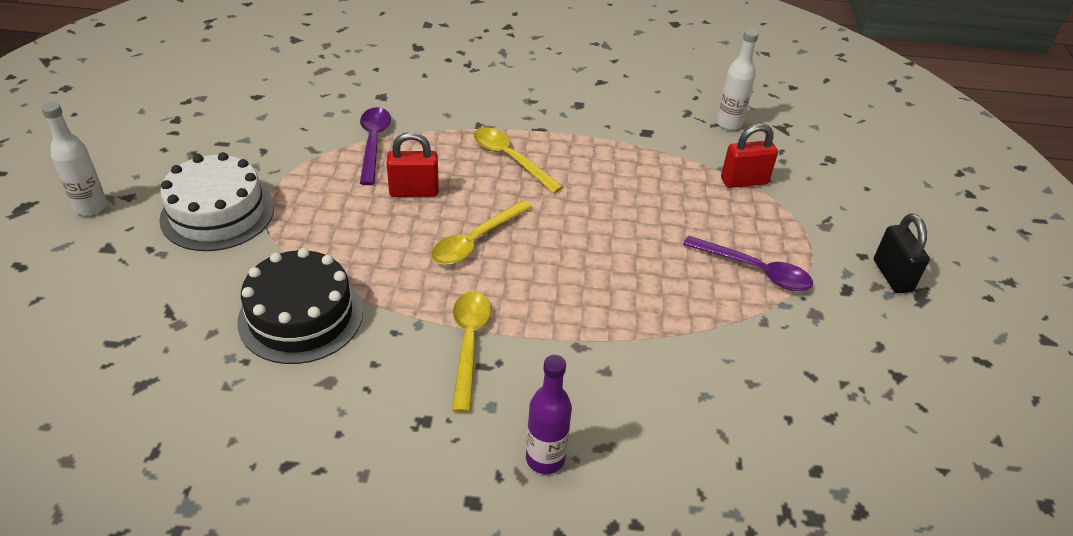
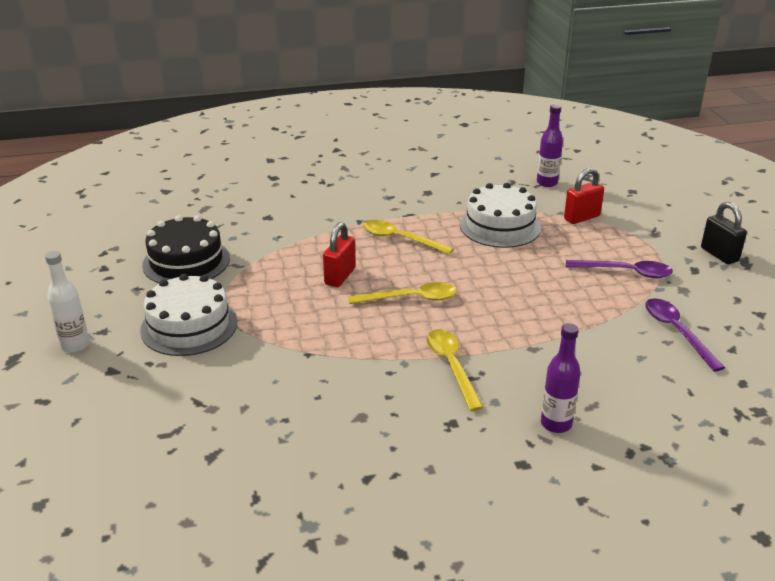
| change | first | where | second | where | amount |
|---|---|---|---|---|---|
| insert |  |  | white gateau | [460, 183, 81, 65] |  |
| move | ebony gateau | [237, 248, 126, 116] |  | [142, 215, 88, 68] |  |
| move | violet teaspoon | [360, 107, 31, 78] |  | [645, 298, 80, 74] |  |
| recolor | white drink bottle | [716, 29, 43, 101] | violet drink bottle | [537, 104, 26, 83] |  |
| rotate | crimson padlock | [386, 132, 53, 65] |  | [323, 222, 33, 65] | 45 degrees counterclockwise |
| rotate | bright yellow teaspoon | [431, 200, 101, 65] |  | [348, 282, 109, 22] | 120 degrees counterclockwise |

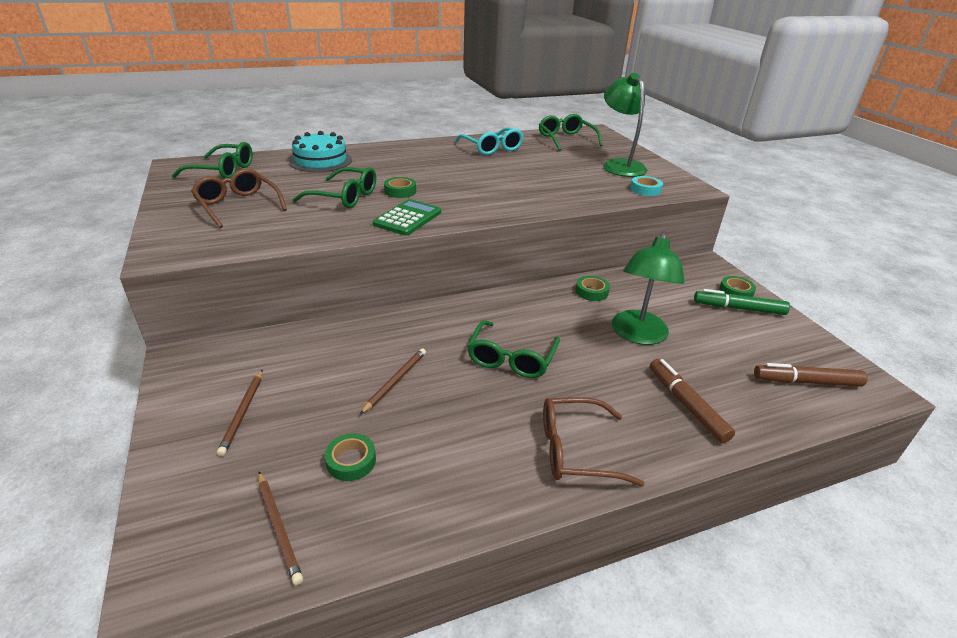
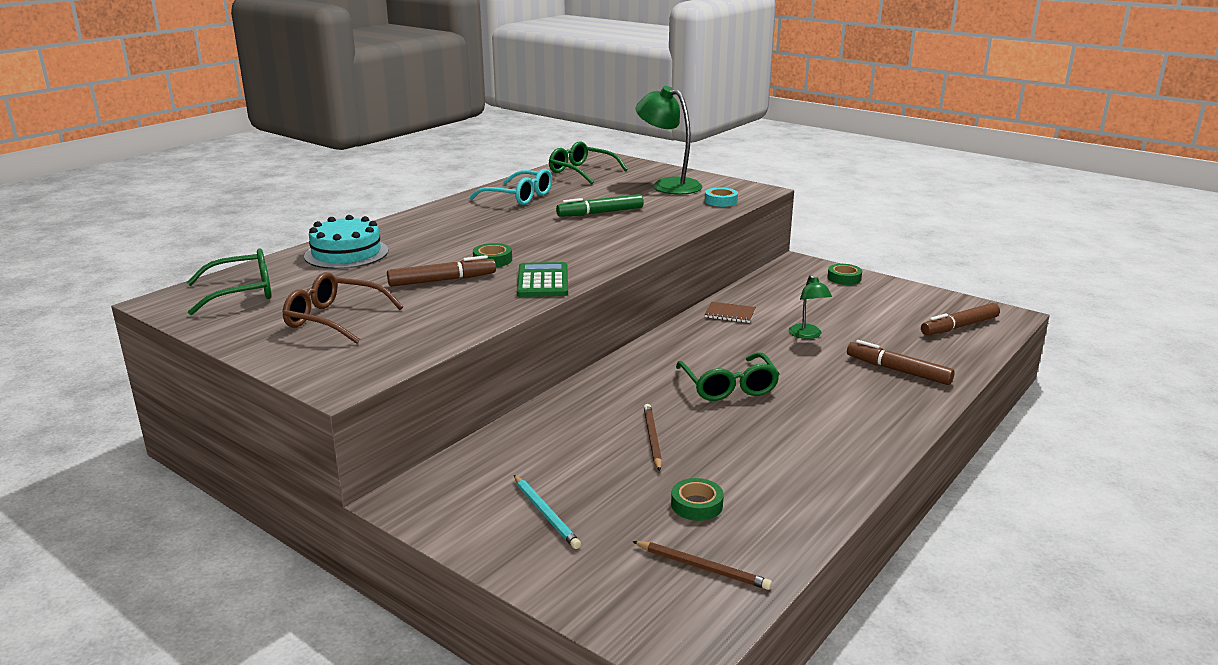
| change | first | where | second | where | amount |
|---|---|---|---|---|---|
| delete | russet eyeglasses | [543, 397, 102, 90] |  |  |  |
| move | green marker | [694, 289, 96, 26] |  | [556, 194, 88, 23] |  |
| replace | green eyeglasses | [292, 167, 84, 41] | russet marker | [387, 255, 109, 32] |  |
| replace | green tape | [576, 276, 34, 25] | russet notepad | [705, 302, 51, 21] |  |
| recolor | russet wooden pencil | [217, 370, 45, 86] | teal wooden pencil | [514, 475, 67, 74] |  |
| resize | green reading lamp | [612, 232, 72, 113] |  | [789, 275, 43, 64] | x0.55 |

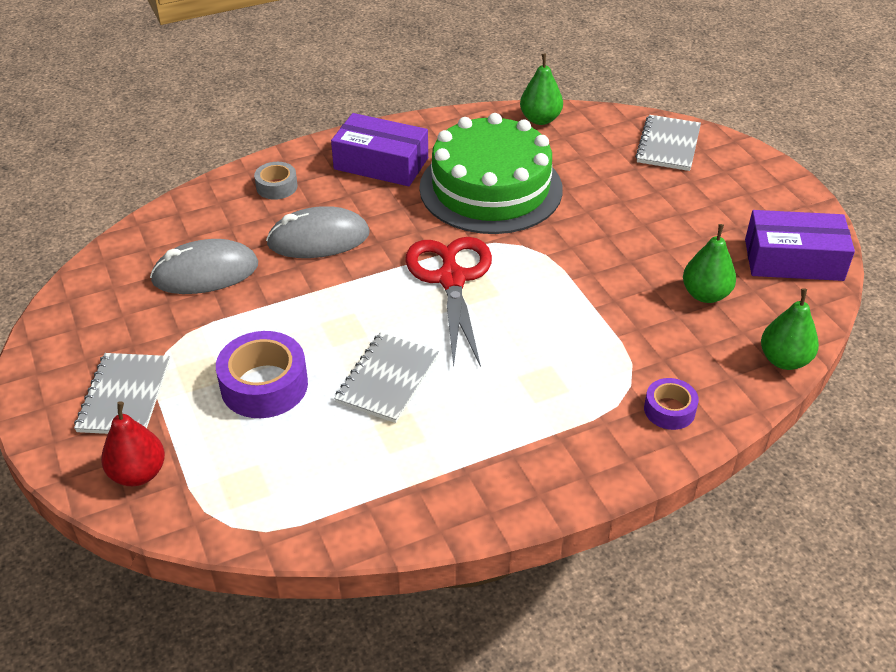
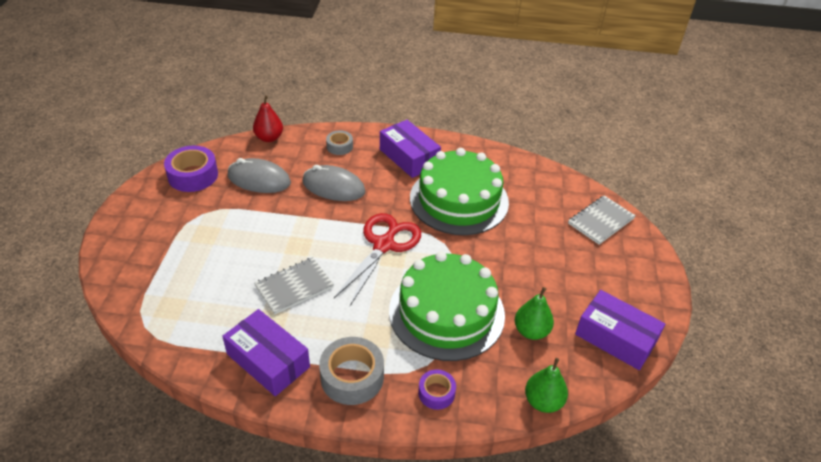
| change | first | where | second | where | amount |
|---|---|---|---|---|---|
| delete | gray notepad | [74, 353, 96, 81] |  |  |  |
| delete | green toy pear | [520, 54, 43, 71] |  |  |  |
| insert |  |  | violet package | [222, 309, 88, 87] |  |
| insert |  |  | gray tape | [319, 337, 65, 68] |  |
| insert |  |  | green gateau | [389, 251, 116, 110] |  |
| move | crimson toy pear | [101, 401, 64, 85] |  | [253, 95, 30, 47] |  |
| move | violet tape | [216, 331, 92, 87] |  | [164, 146, 54, 46] |  |

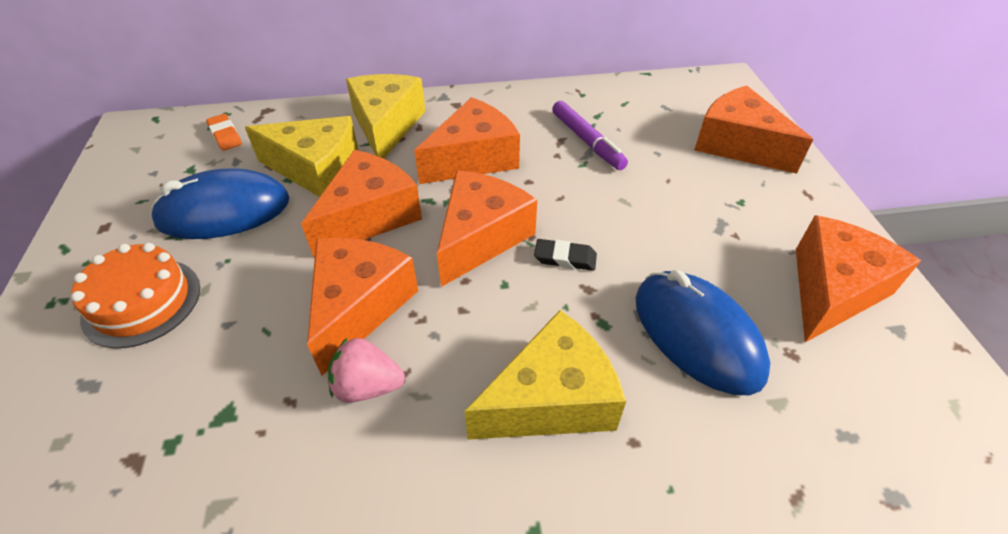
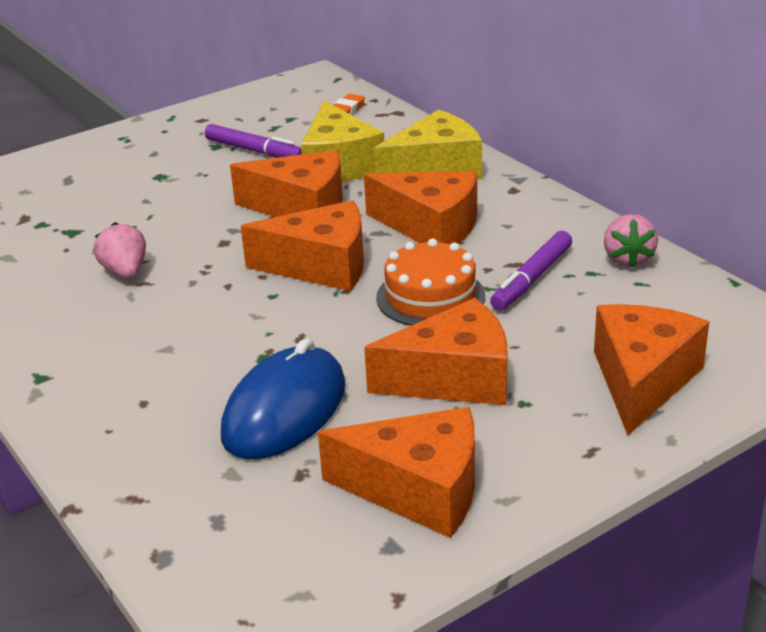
| change | first | where | second | where | amount |
|---|---|---|---|---|---|
| delete | bright yellow cheese wedge | [465, 310, 161, 130] |  |  |  |
| delete | ebony eraser | [534, 239, 63, 32] |  |  |  |
| insert |  |  | rosy toy strawberry | [604, 214, 54, 54] |  |
| move | orange-coloured gateau | [71, 243, 129, 106] |  | [376, 239, 109, 87] |  |
| move | orange-coloured cheese wedge | [307, 238, 111, 138] |  | [364, 298, 144, 107] |  |
| replace | cobalt mouse | [150, 168, 140, 71] | violet marker | [205, 124, 97, 34] |  |

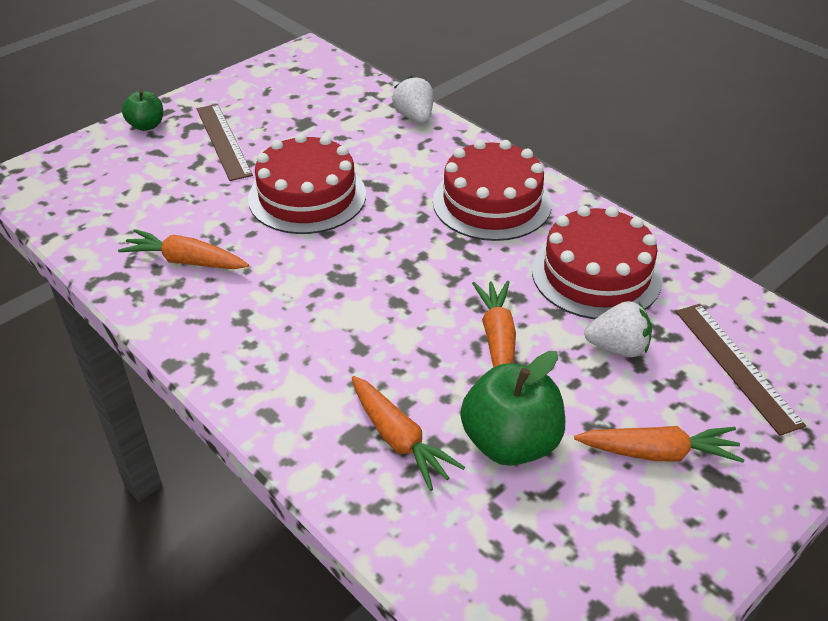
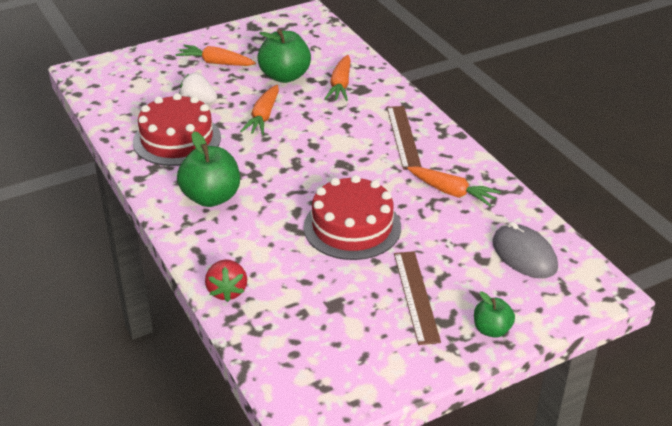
| change | first | where | second | where | amount |
|---|---|---|---|---|---|
| insert |  |  | gray mouse | [492, 221, 66, 57] |  |
| move | russet straightedge | [676, 304, 130, 132] |  | [387, 106, 35, 64] |  |
| replace | crimson gateau | [433, 140, 119, 101] | green apple | [177, 131, 63, 76] |  |
| recolor | white toy strawberry | [392, 76, 41, 47] | crimson toy strawberry | [205, 260, 42, 42] |  |
| rotate | orange-coloured carrot | [352, 376, 113, 115] |  | [324, 55, 27, 46] | 150 degrees counterclockwise |

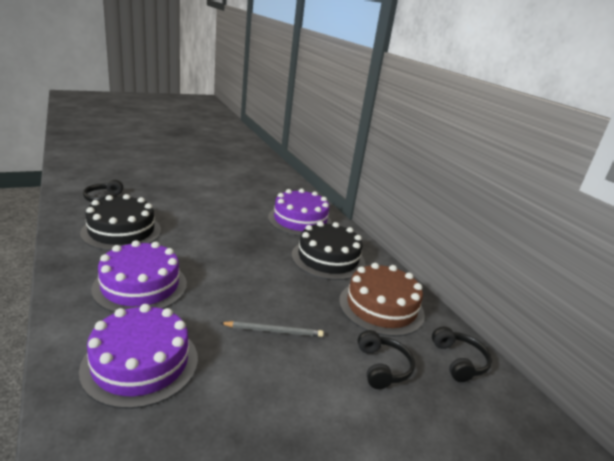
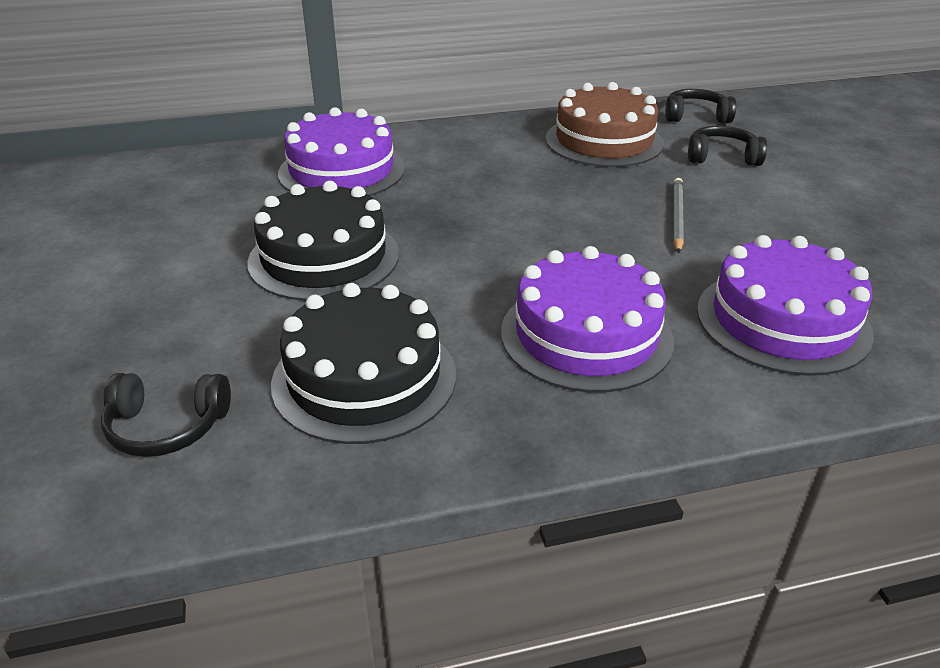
| change | first | where | second | where | amount |
|---|---|---|---|---|---|
| move | ebony gateau | [292, 221, 73, 59] |  | [248, 181, 151, 120] |  |

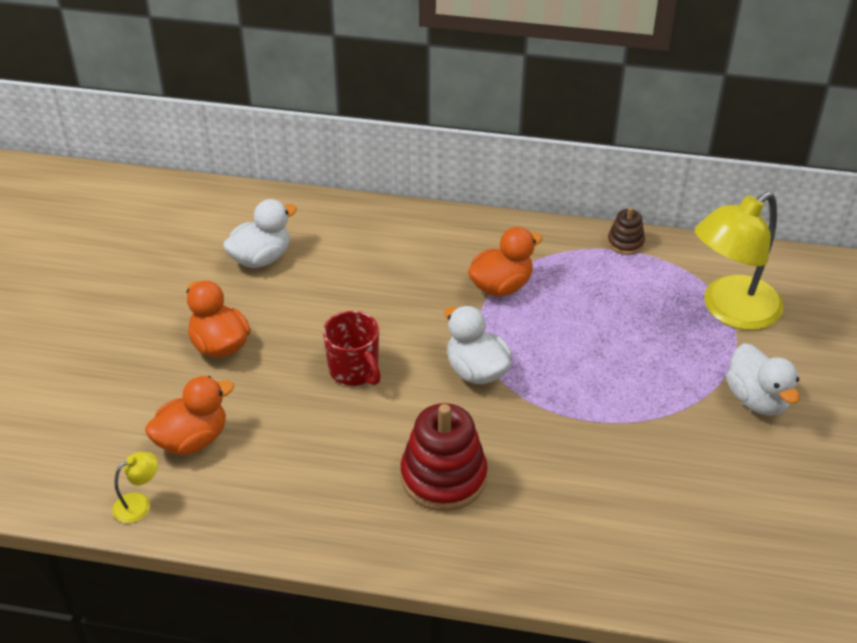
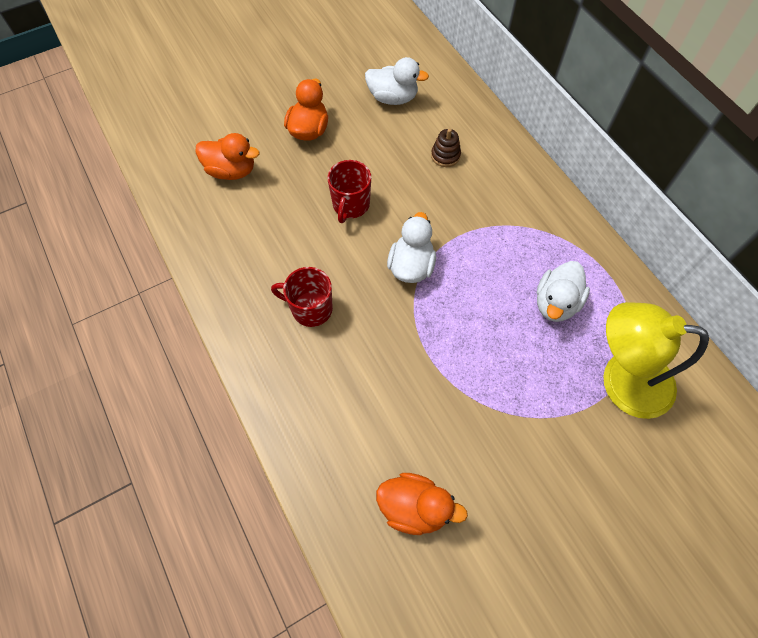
| change | first | where | second | where | amount |
|---|---|---|---|---|---|
| delete | bright yellow reading lamp | [112, 452, 46, 71] |  |  |  |
| move | orange-coloured toy duck | [468, 227, 75, 70] |  | [376, 473, 92, 62] |  |
| move | russet stacking rings | [607, 207, 38, 48] |  | [431, 129, 30, 38] |  |
| move | white toy duck | [726, 343, 74, 72] |  | [537, 261, 53, 61] |  |
| replace | crimson stacking rings | [401, 403, 87, 108] | crimson coffee mug | [271, 267, 62, 60] |  |

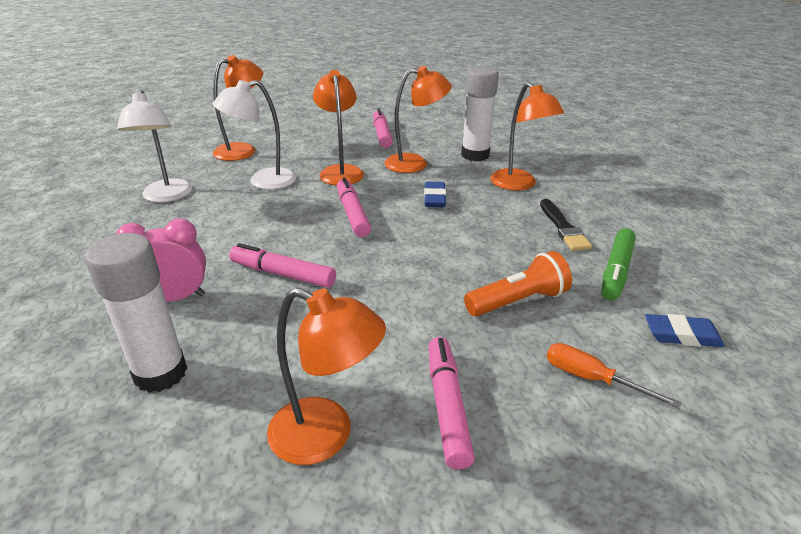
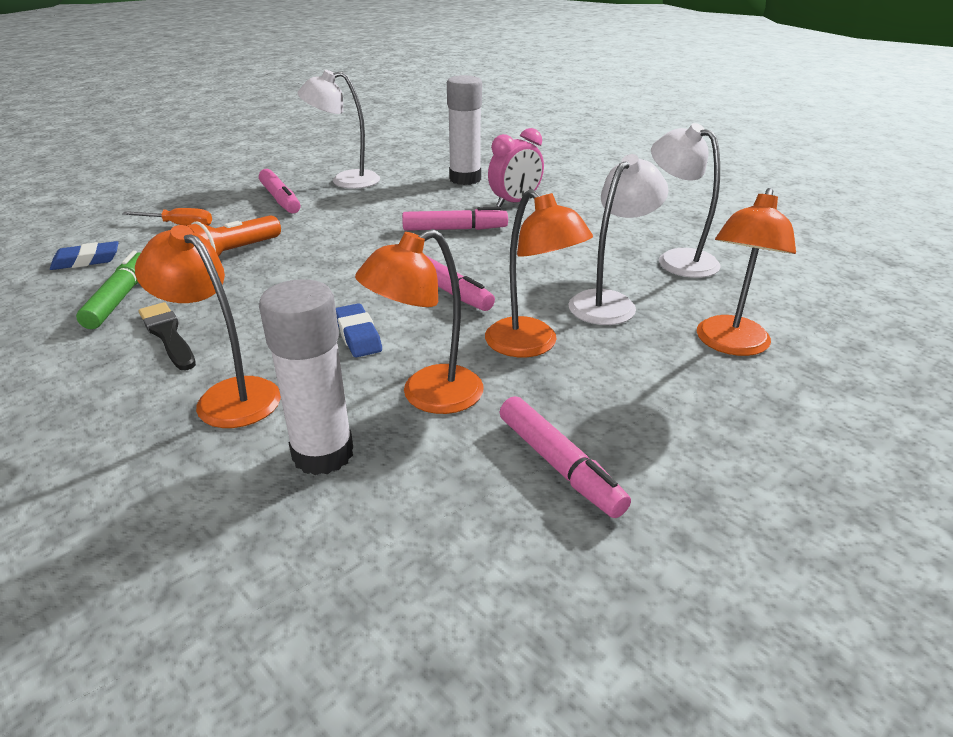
| change | first | where | second | where | amount |
|---|---|---|---|---|---|
| recolor | orange-coloured reading lamp | [267, 288, 119, 177] | white reading lamp | [297, 70, 83, 119] |  |

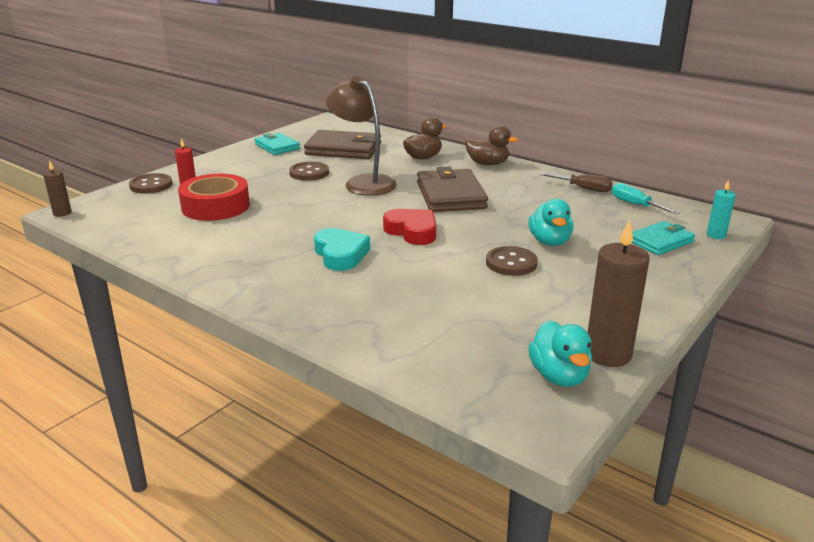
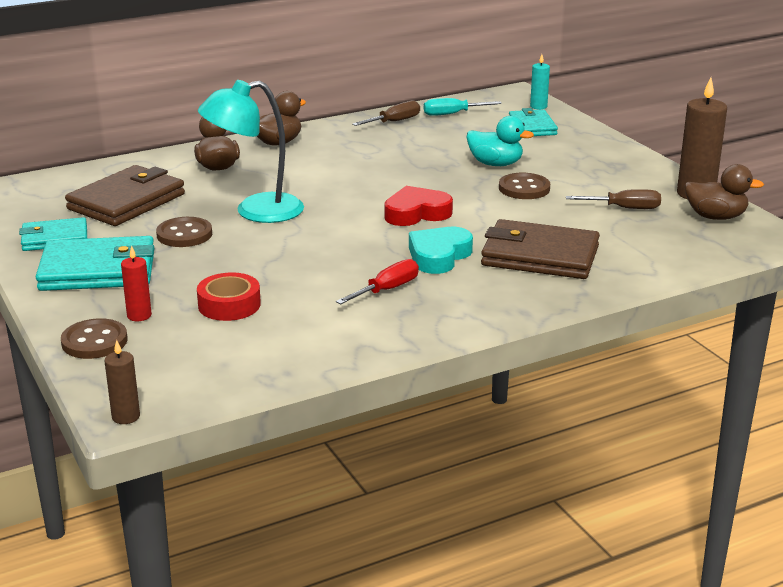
| change | first | where | second | where | amount |
|---|---|---|---|---|---|
| insert |  |  | teal billfold | [36, 236, 118, 55] |  |
| insert |  |  | crimson screwdriver | [336, 259, 83, 46] |  |
| insert |  |  | russet screwdriver | [566, 189, 95, 20] |  |
| move | russet billfold | [417, 167, 71, 45] |  | [481, 219, 119, 60] |  |
| recolor | russet reading lamp | [326, 76, 71, 120] | teal reading lamp | [198, 80, 106, 143] |  |
| recolor | teal toy duck | [528, 320, 64, 67] | russet toy duck | [684, 164, 80, 56] |  |
| rotate | teal heart | [314, 228, 56, 43] |  | [409, 227, 64, 47] | 60 degrees counterclockwise |
| resize | crimson tape | [178, 174, 72, 47] |  | [197, 272, 64, 49] | x0.66 |

